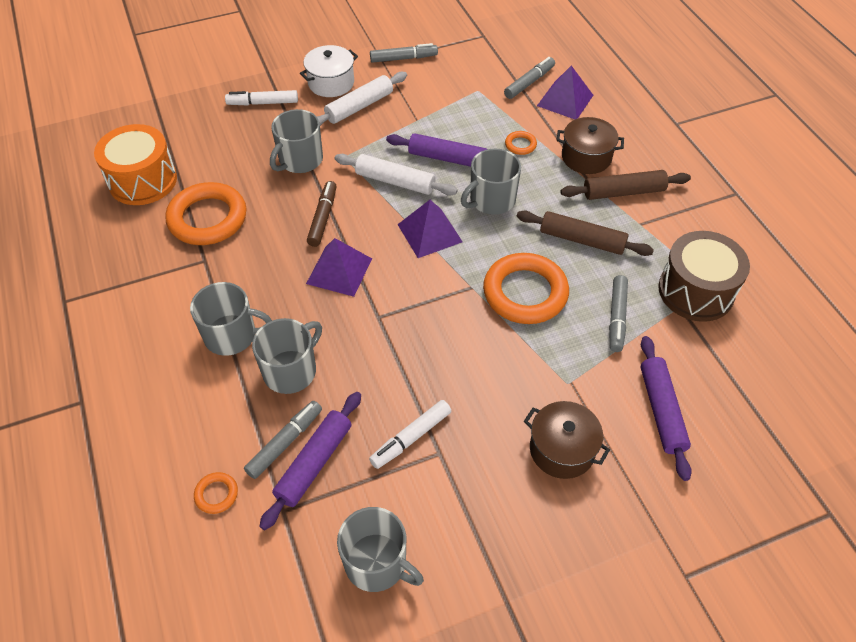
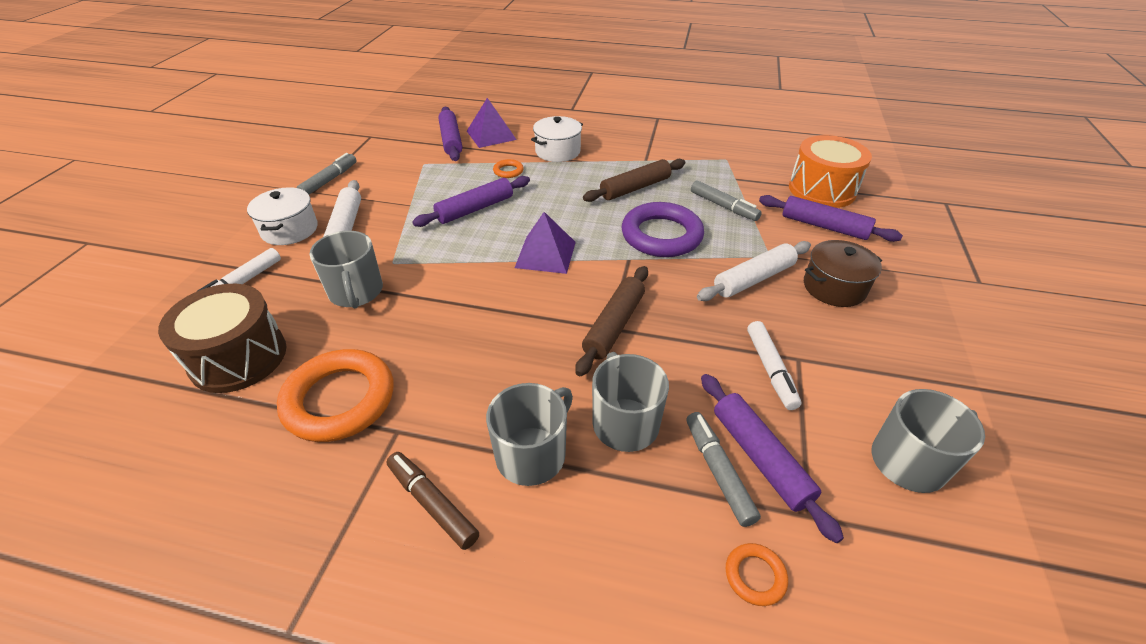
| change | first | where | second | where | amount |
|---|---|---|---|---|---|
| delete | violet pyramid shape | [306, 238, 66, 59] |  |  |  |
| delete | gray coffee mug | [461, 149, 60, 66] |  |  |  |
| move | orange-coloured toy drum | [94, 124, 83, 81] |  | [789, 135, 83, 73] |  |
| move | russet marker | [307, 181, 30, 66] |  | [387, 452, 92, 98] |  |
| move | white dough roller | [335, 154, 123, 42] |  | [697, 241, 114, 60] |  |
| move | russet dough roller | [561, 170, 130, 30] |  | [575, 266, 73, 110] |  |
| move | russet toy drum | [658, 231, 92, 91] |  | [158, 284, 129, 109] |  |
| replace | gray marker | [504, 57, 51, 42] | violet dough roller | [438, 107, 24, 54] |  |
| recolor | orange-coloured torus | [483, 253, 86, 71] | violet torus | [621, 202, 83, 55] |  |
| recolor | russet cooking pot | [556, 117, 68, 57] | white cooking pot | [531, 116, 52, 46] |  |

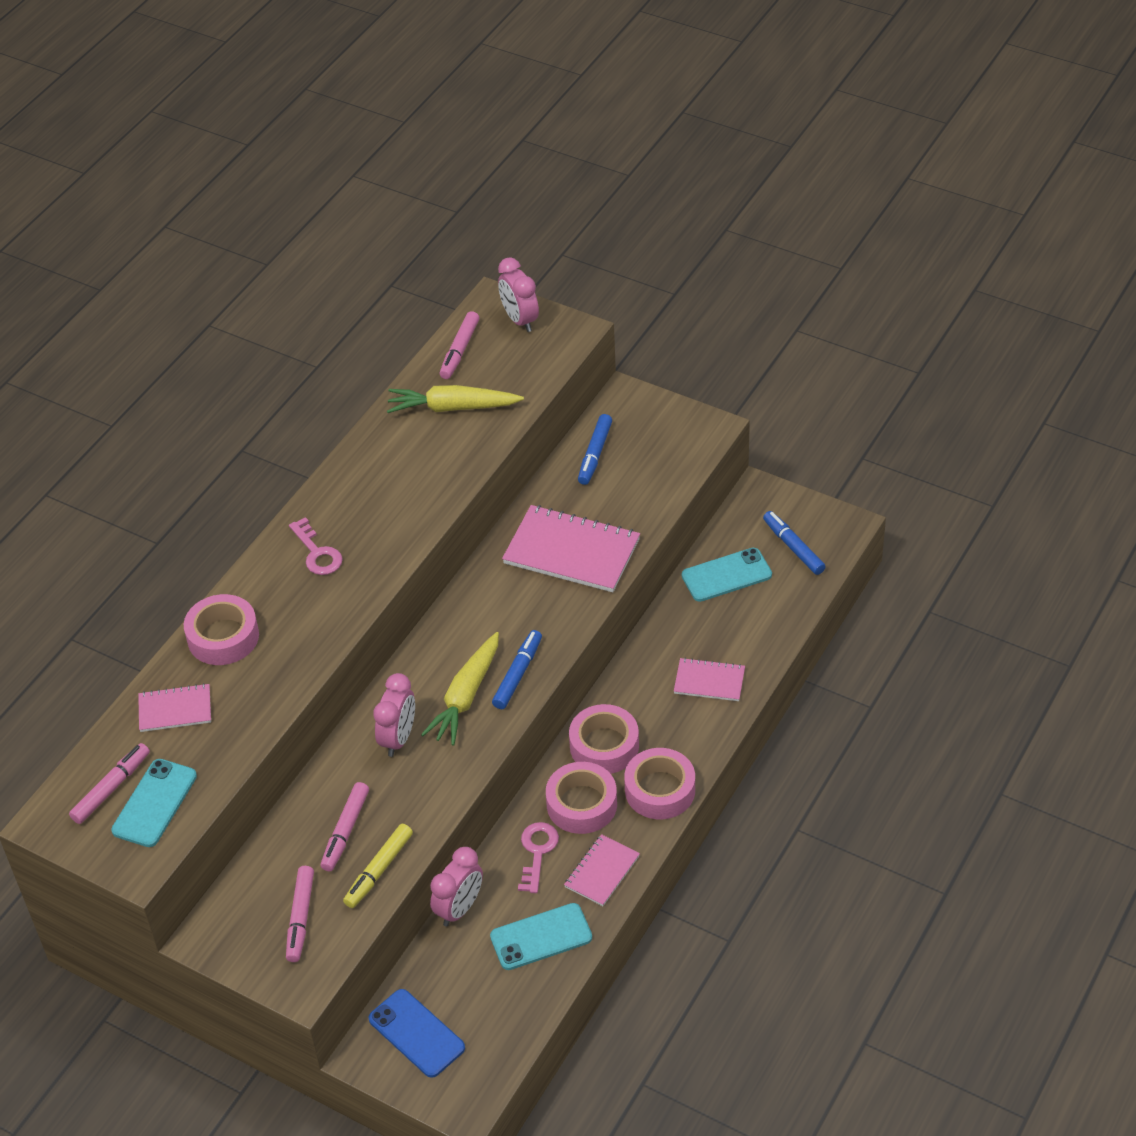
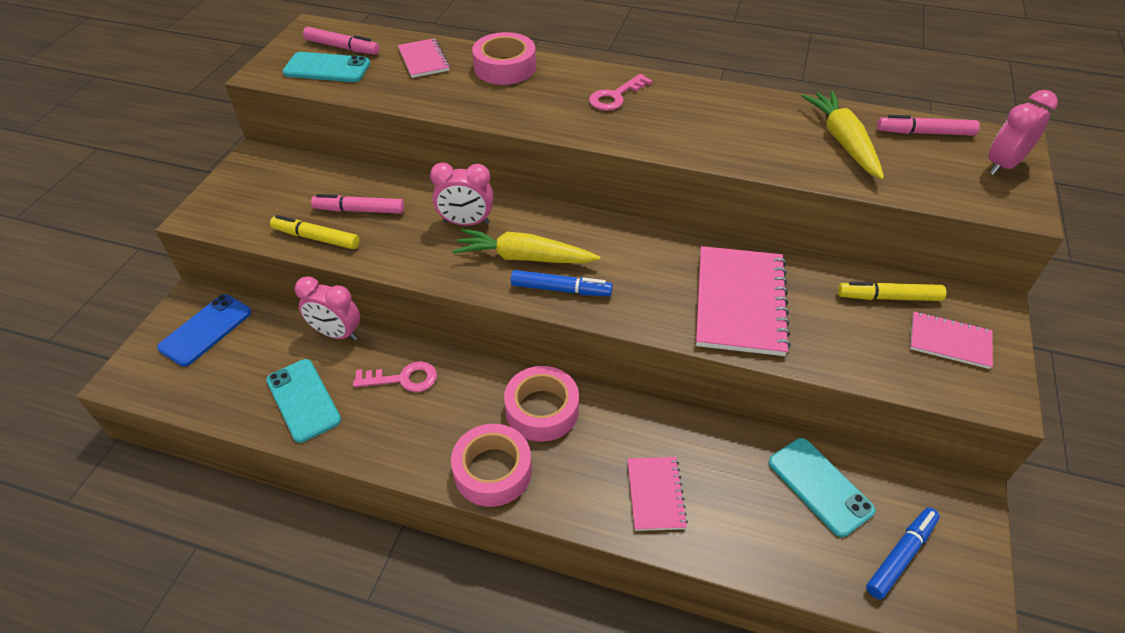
| change | first | where | second | where | amount |
|---|---|---|---|---|---|
| delete | rosy marker | [286, 866, 28, 96] |  |  |  |
| delete | rosy tape | [546, 762, 71, 72] |  |  |  |
| move | rosy notepad | [564, 834, 76, 72] |  | [910, 312, 83, 57] |  |
| recolor | cobalt marker | [578, 414, 34, 71] | bright yellow marker | [838, 281, 108, 20] |  |

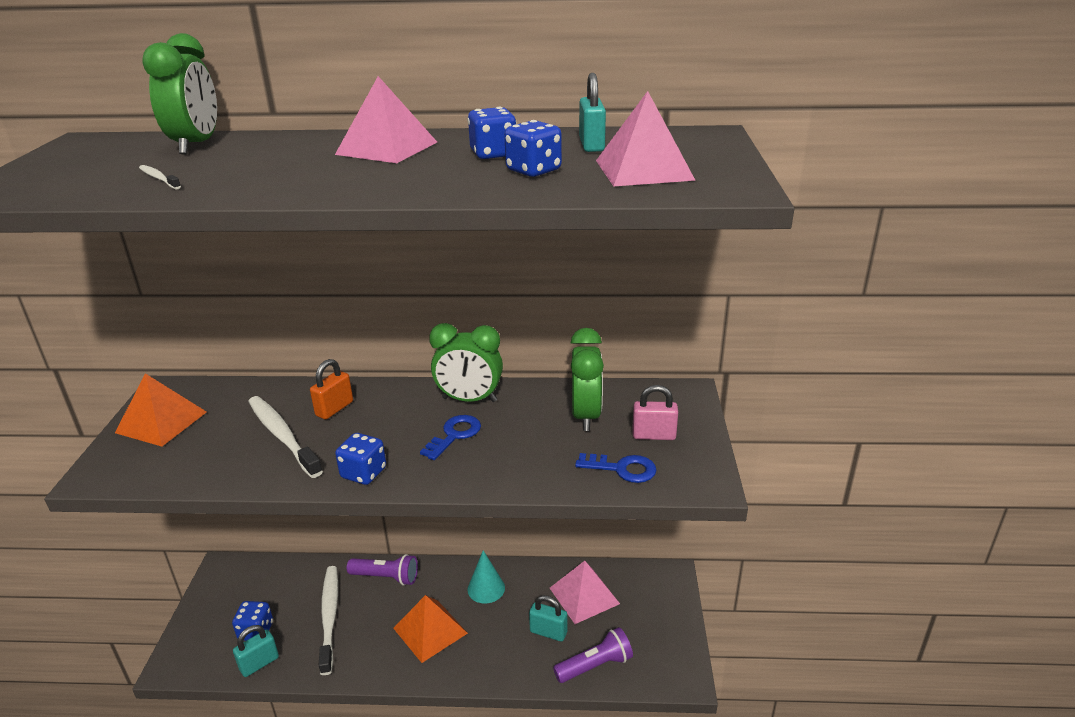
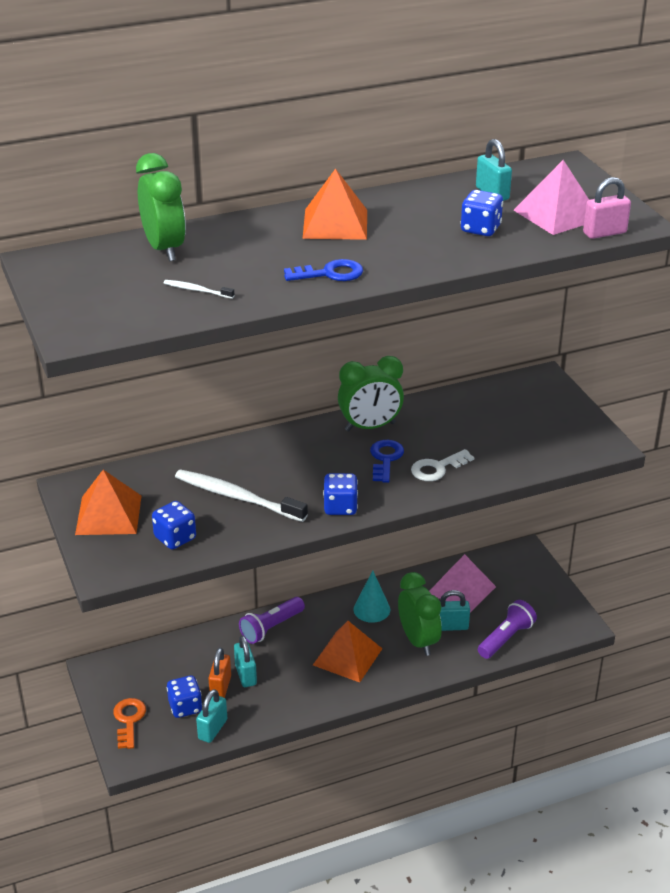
| change | first | where | second | where | amount |
|---|---|---|---|---|---|
| insert |  |  | orange-coloured door key | [113, 698, 33, 51] |  |
| insert |  |  | white door key | [411, 449, 63, 32] |  |
| move | orange-coloured padlock | [310, 359, 43, 60] |  | [208, 648, 23, 50] |  |
| move | cobalt die | [468, 107, 49, 52] |  | [152, 501, 44, 48] |  |
| move | green clock | [571, 328, 33, 103] |  | [398, 572, 44, 84] |  |
| move | cobalt door key | [575, 453, 82, 30] |  | [284, 259, 79, 22] |  |
| move | rosy padlock | [632, 385, 46, 55] |  | [583, 177, 48, 62] |  |
| replace | white dental brush | [319, 566, 19, 109] | teal padlock | [234, 635, 23, 52] |  |
| recolor | rosy pyramid shape | [335, 76, 102, 87] | orange-coloured pyramid shape | [303, 168, 64, 72] |  |
| rotate | violet pocket torch | [347, 554, 71, 32] |  | [239, 597, 66, 47] | 150 degrees clockwise |

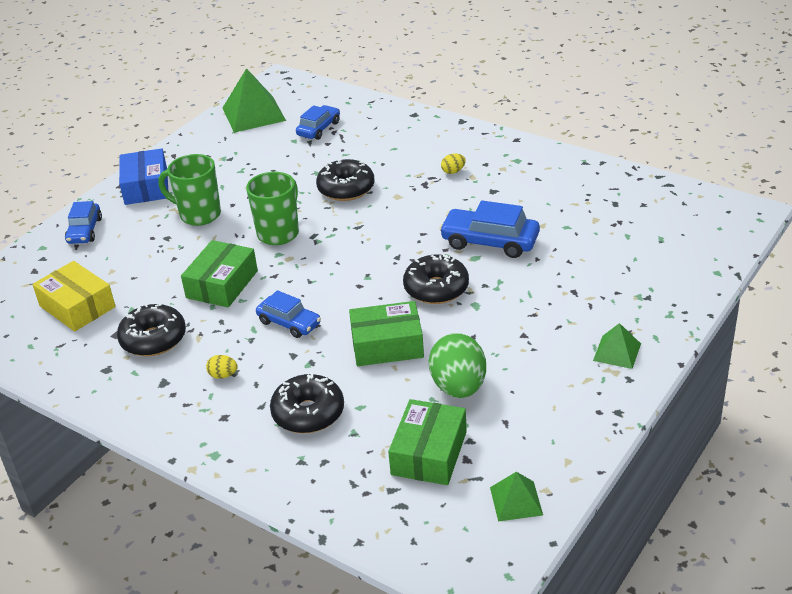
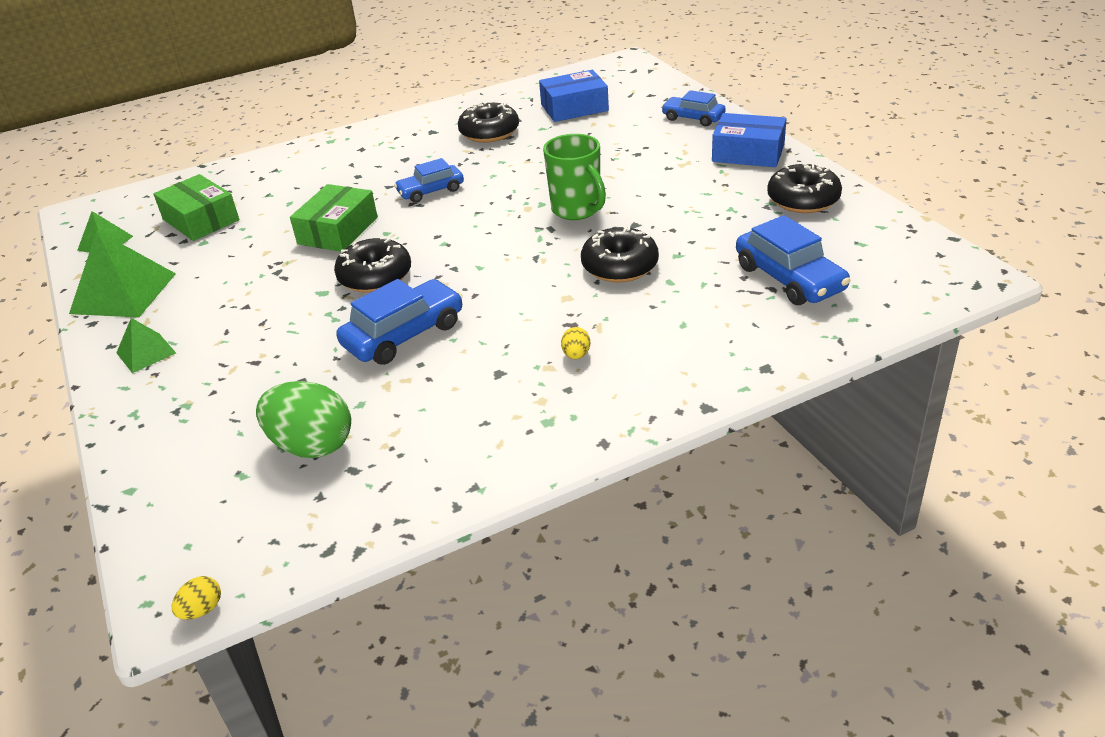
| change | first | where | second | where | amount |
|---|---|---|---|---|---|
| delete | green coffee mug | [158, 154, 63, 72] |  |  |  |
| delete | green package | [181, 240, 77, 68] |  |  |  |
| move | bright yellow egg | [206, 355, 32, 24] |  | [172, 576, 49, 44] |  |
| move | green pyramid shape | [223, 68, 63, 65] |  | [69, 230, 107, 88] |  |
| move | ebony donut | [270, 373, 74, 60] |  | [767, 163, 75, 50] |  |
| move | green egg | [429, 333, 57, 65] |  | [256, 381, 95, 77] |  |
| recolor | bright yellow package | [32, 261, 84, 71] | cobalt package | [539, 70, 70, 52] |  |
| resize | cobalt car | [296, 105, 44, 35] |  | [736, 215, 115, 90] | x1.53 |

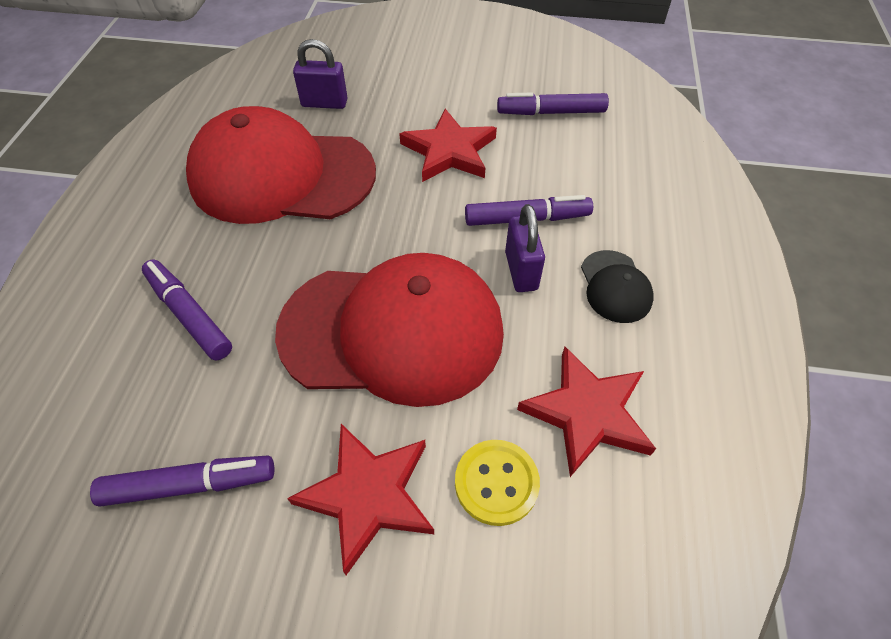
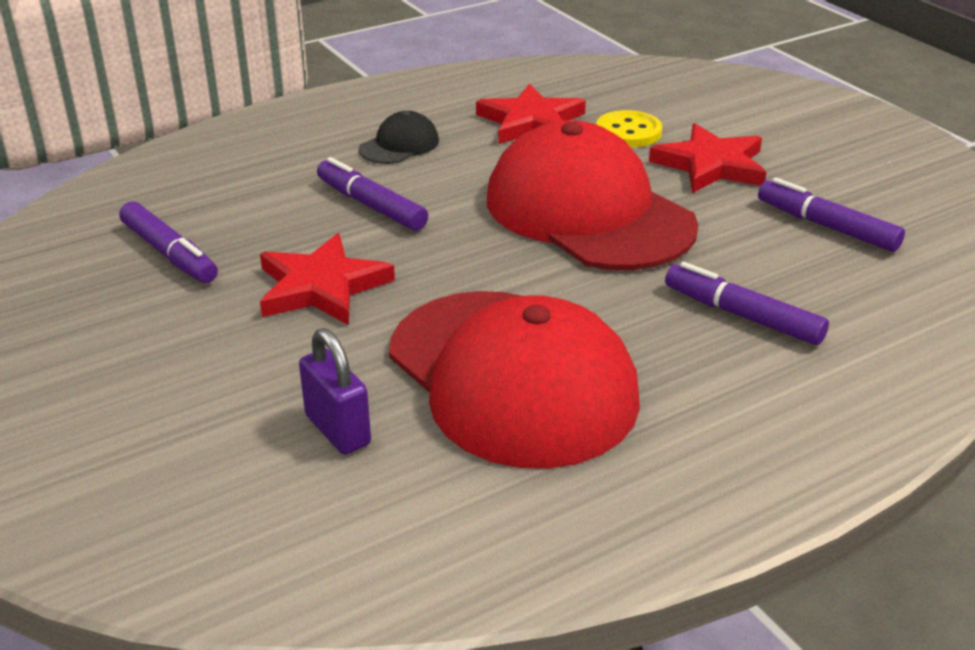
| change | first | where | second | where | amount |
|---|---|---|---|---|---|
| delete | violet padlock | [505, 204, 40, 88] |  |  |  |
| rotate | violet marker | [142, 259, 90, 102] |  | [665, 262, 164, 83] | 120 degrees clockwise |

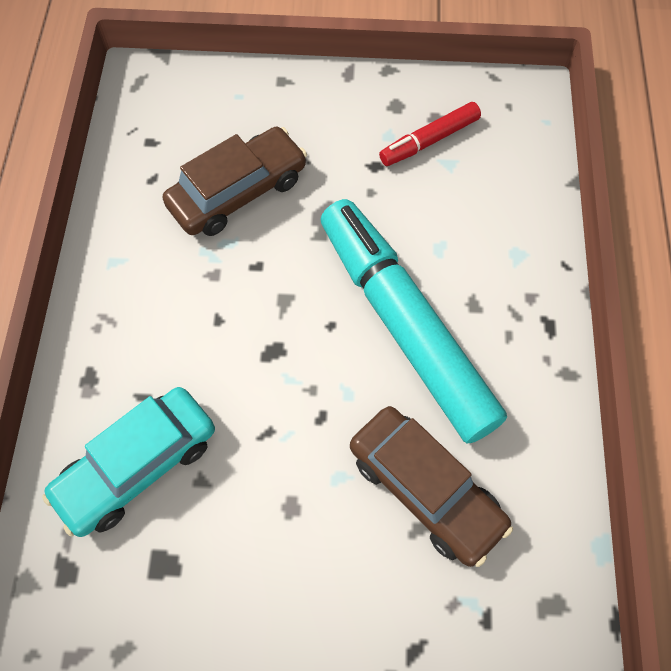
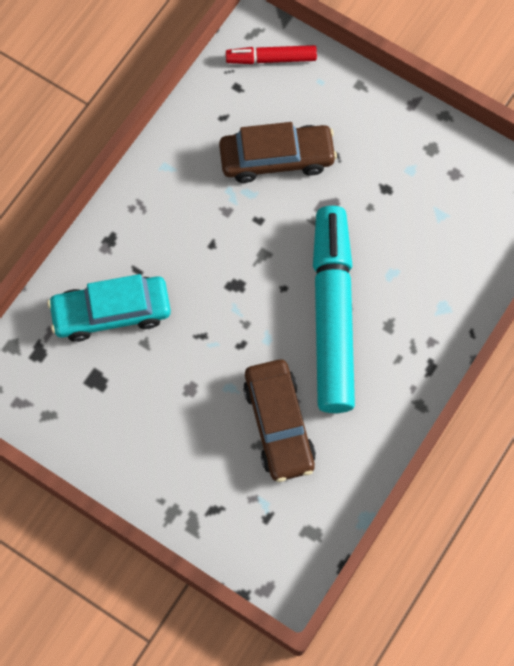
| change | first | where | second | where | amount |
|---|---|---|---|---|---|
| move | crimson marker | [379, 102, 102, 64] |  | [226, 45, 91, 19] |  |

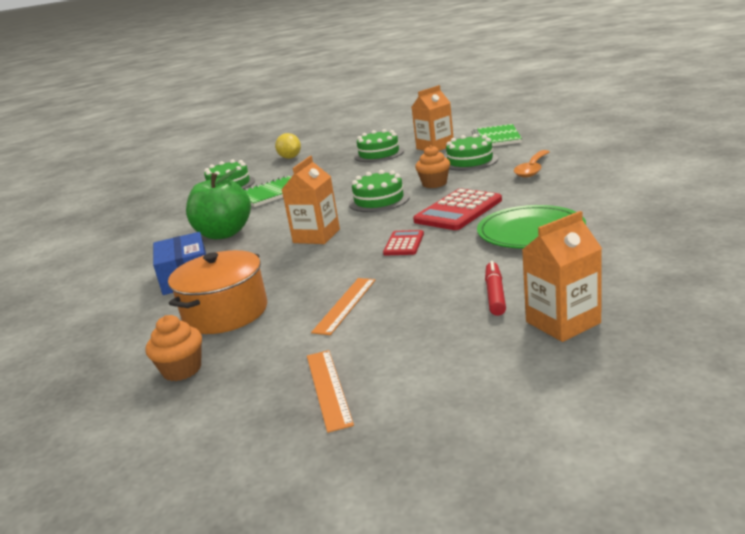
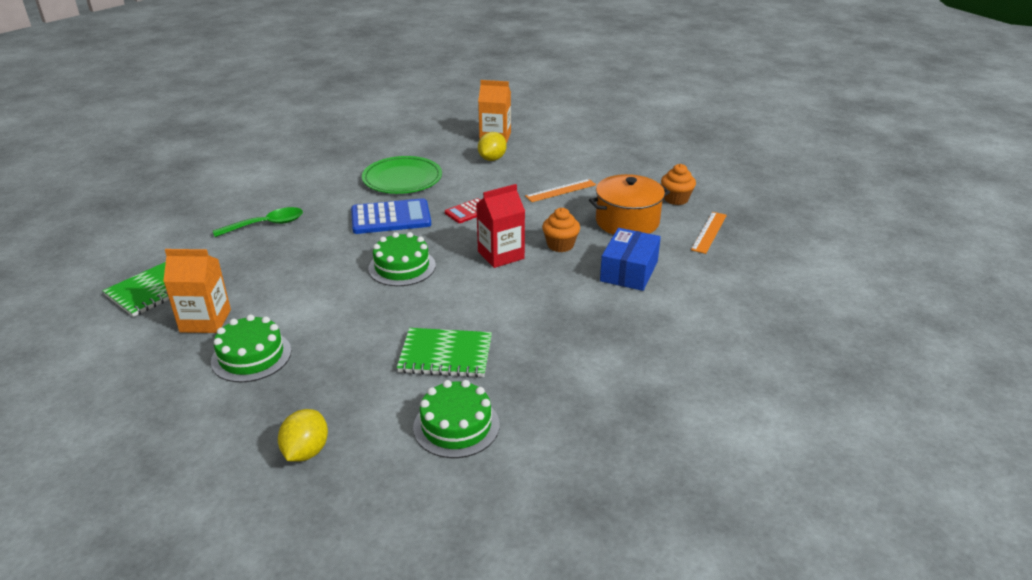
| change | first | where | second | where | amount |
|---|---|---|---|---|---|
| delete | green apple | [186, 168, 65, 71] |  |  |  |
| delete | green gateau | [446, 134, 52, 37] |  |  |  |
| move | orange-coloured straightedge | [307, 350, 47, 83] |  | [691, 212, 36, 42] |  |
| move | orange-coloured fairy cake | [415, 145, 35, 43] |  | [542, 208, 38, 44] |  |
| replace | crimson marker | [485, 261, 21, 55] | bright yellow lemon | [478, 132, 29, 29] |  |
| recolor | orange-coloured milk carton | [281, 156, 59, 88] | crimson milk carton | [476, 184, 49, 84] |  |
| recolor | crimson pocket calculator | [413, 189, 89, 41] | cobalt pocket calculator | [351, 198, 80, 36] |  |
| recolor | orange-coloured teaspoon | [514, 150, 35, 28] | green teaspoon | [213, 207, 90, 30] |  |

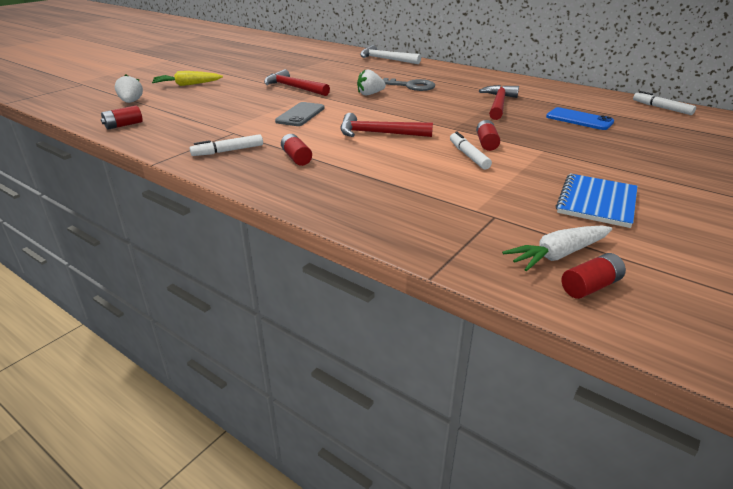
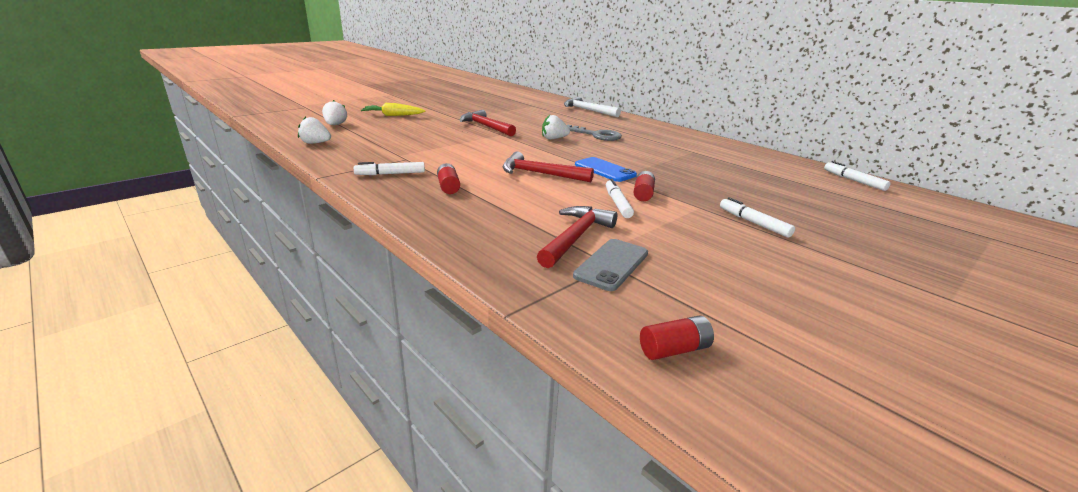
| change | first | where | second | where | amount |
|---|---|---|---|---|---|
| delete | white carrot | [502, 226, 110, 45] |  |  |  |
| delete | cobalt notepad | [556, 173, 82, 55] |  |  |  |
| insert |  |  | white marker | [720, 197, 75, 41] |  |
| move | gray phone | [275, 102, 50, 24] |  | [573, 239, 75, 52] |  |
| move | crimson hammer | [479, 85, 40, 35] |  | [537, 206, 80, 62] |  |
| move | cobalt phone | [546, 107, 68, 23] |  | [575, 157, 62, 25] |  |
| replace | crimson AA battery | [101, 105, 42, 25] | white toy strawberry | [298, 117, 33, 27] |  |

